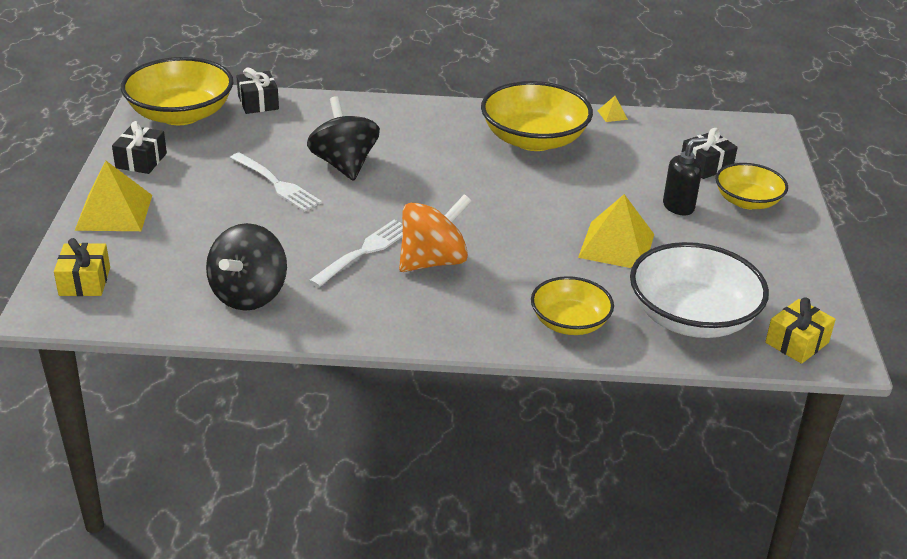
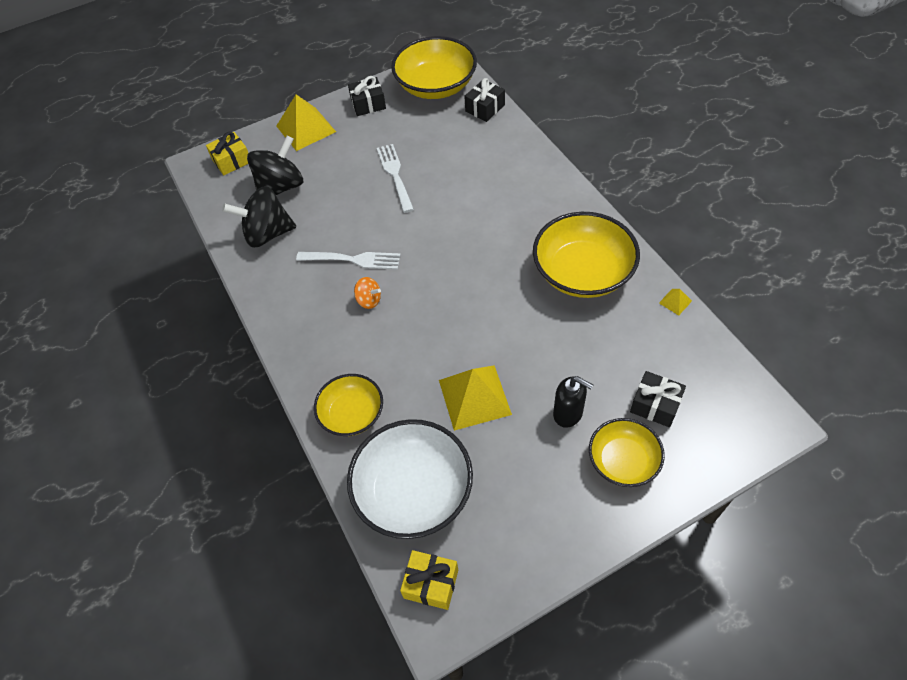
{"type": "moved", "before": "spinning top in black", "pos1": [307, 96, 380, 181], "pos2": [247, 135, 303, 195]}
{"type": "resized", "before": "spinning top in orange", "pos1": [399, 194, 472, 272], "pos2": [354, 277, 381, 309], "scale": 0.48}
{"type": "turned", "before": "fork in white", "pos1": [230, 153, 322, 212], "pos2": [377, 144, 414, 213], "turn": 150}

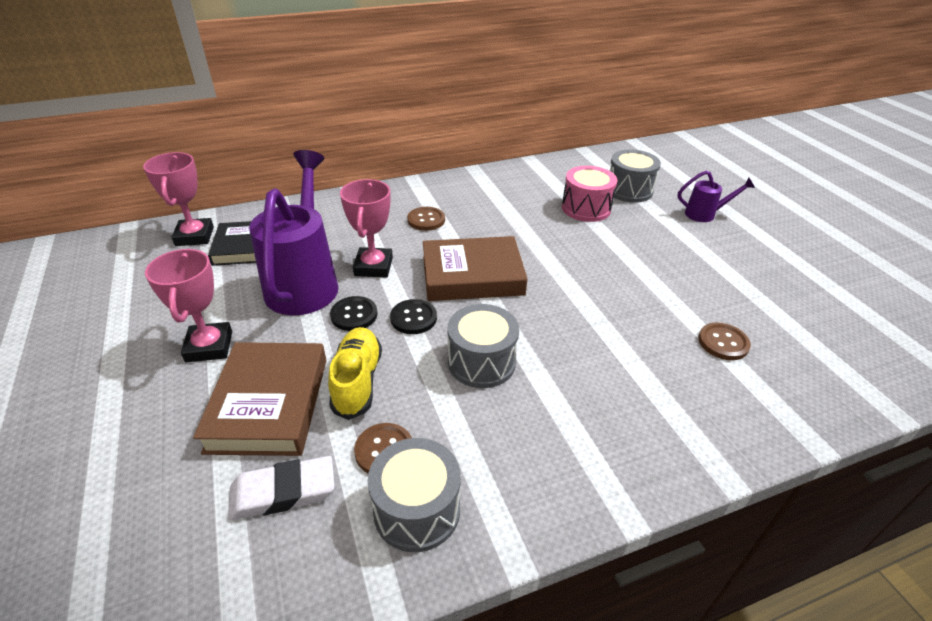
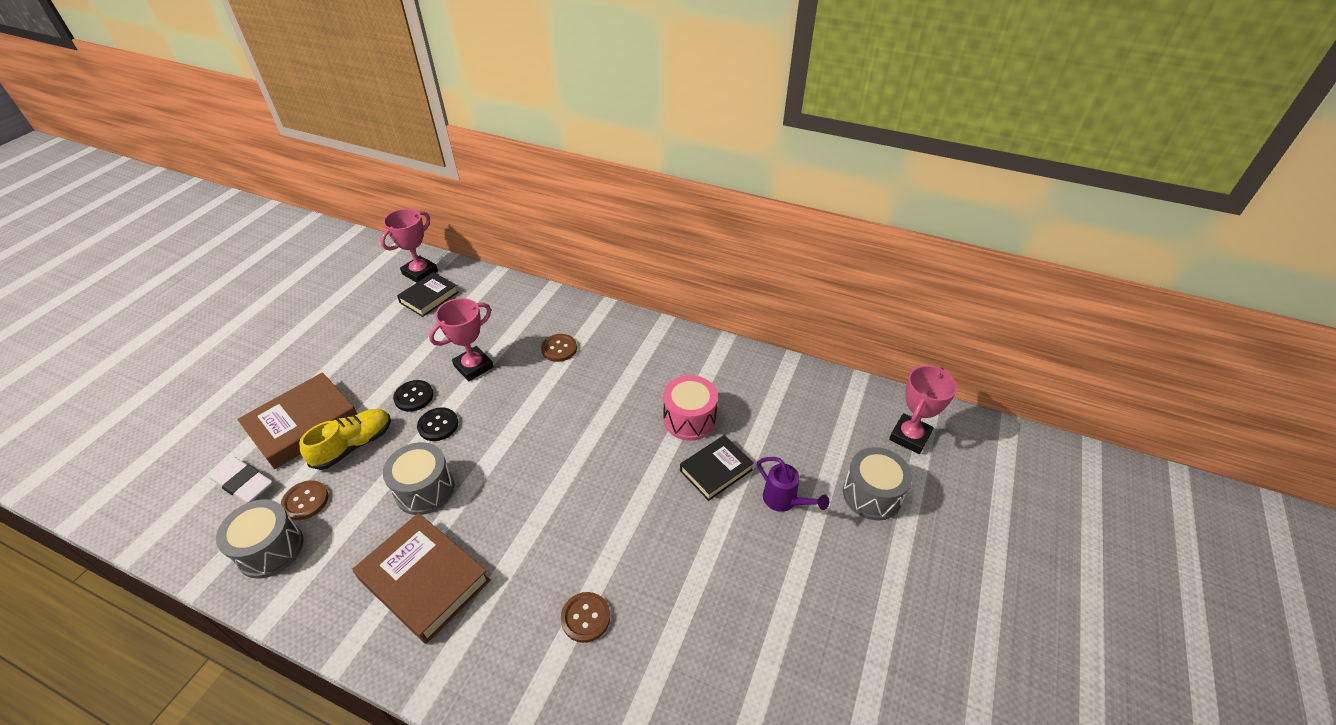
{"type": "moved", "before": "book in brown", "pos1": [423, 236, 528, 301], "pos2": [352, 513, 490, 644]}
{"type": "added", "after": "book in black", "pos2": [680, 435, 754, 501]}
{"type": "moved", "before": "drum in grey", "pos1": [610, 149, 661, 203], "pos2": [843, 447, 912, 521]}
{"type": "moved", "before": "trophy in pink", "pos1": [145, 249, 232, 362], "pos2": [889, 366, 957, 454]}
{"type": "removed", "before": "watering can in purple", "pos1": [249, 150, 339, 315]}

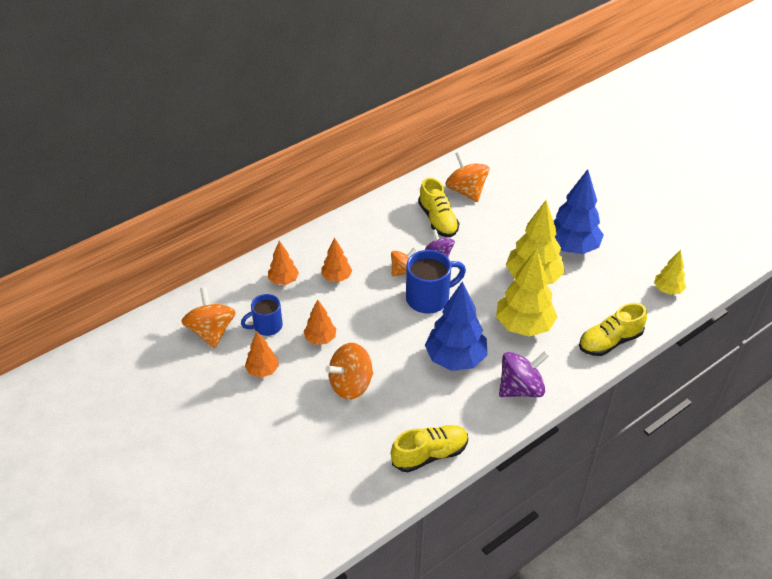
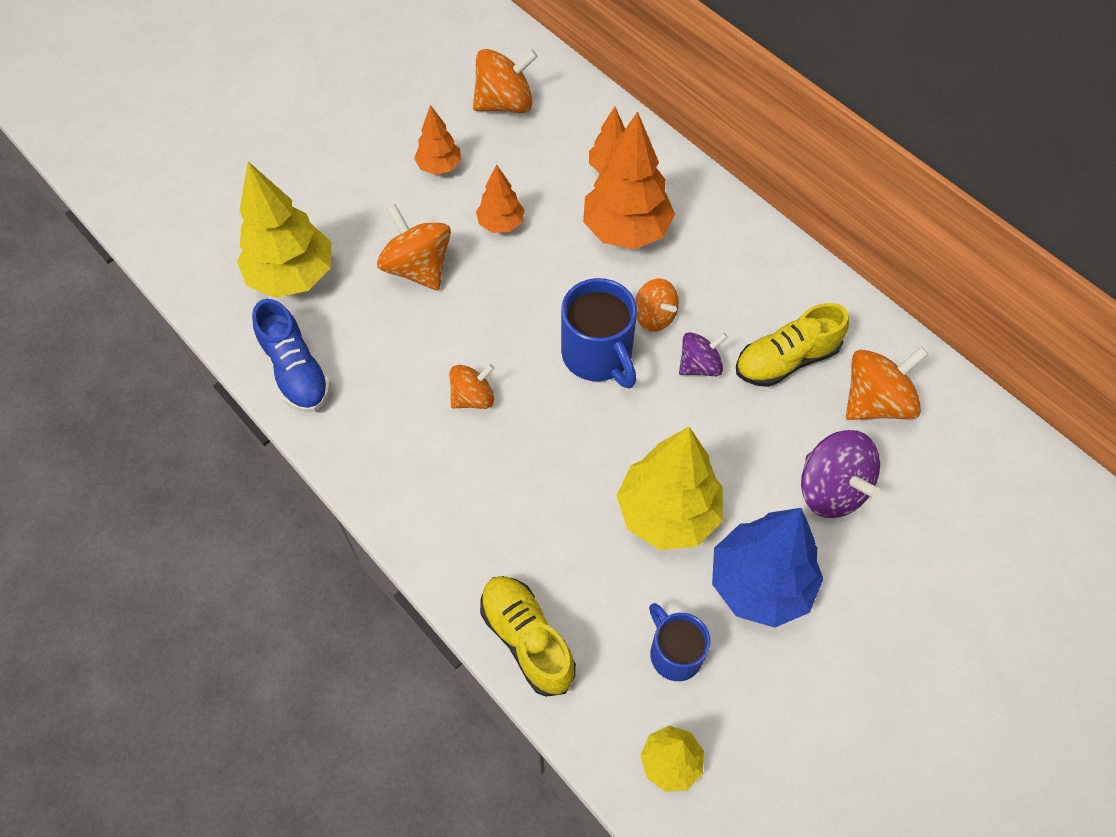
{"type": "moved", "before": "tree in yellow", "pos1": [496, 248, 558, 337], "pos2": [237, 162, 331, 298]}
{"type": "recoloured", "before": "shoe in yellow", "after": "shoe in blue", "pos1": [391, 425, 468, 472], "pos2": [252, 299, 331, 412]}
{"type": "replaced", "before": "tree in blue", "after": "spinning top in orange", "pos1": [425, 282, 488, 371], "pos2": [449, 364, 494, 409]}
{"type": "resized", "before": "tree in orange", "pos1": [321, 238, 352, 282], "pos2": [583, 111, 675, 249], "scale": 1.86}
{"type": "moved", "before": "mug in blue", "pos1": [241, 294, 283, 336], "pos2": [649, 603, 711, 681]}
{"type": "moved", "before": "spinning top in purple", "pos1": [499, 351, 549, 397], "pos2": [801, 430, 880, 518]}

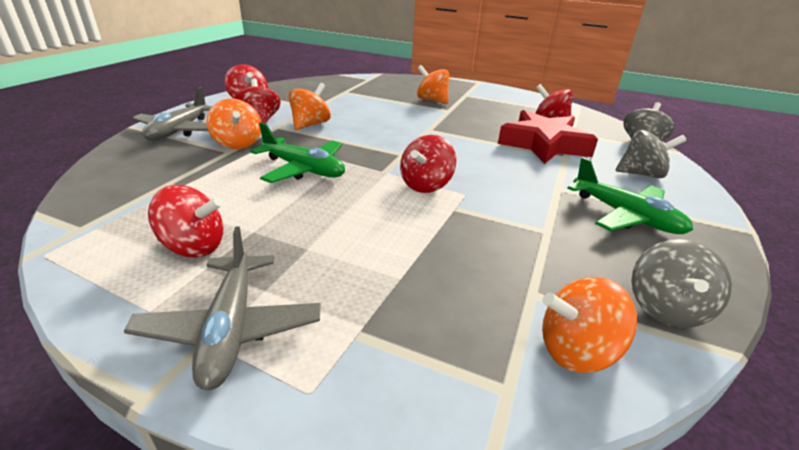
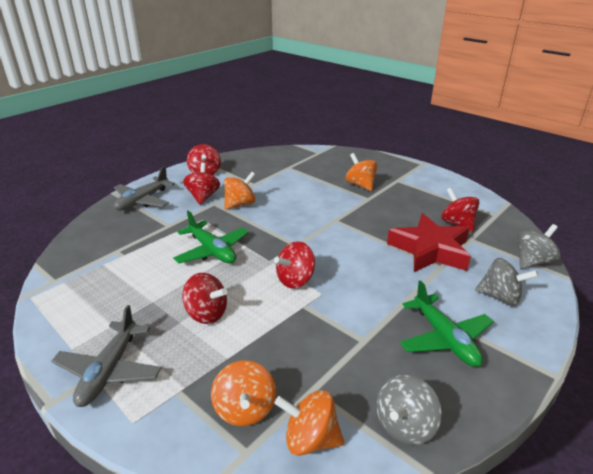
{"type": "moved", "before": "spinning top in red", "pos1": [148, 185, 223, 257], "pos2": [182, 273, 228, 324]}
{"type": "moved", "before": "spinning top in orange", "pos1": [206, 99, 261, 149], "pos2": [211, 361, 276, 426]}

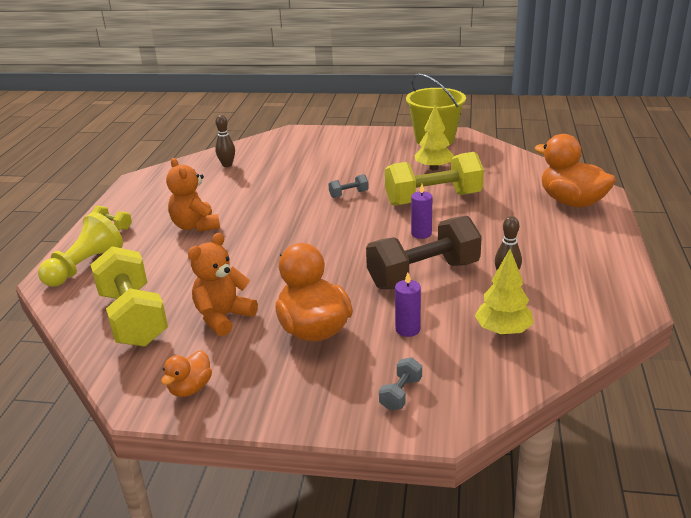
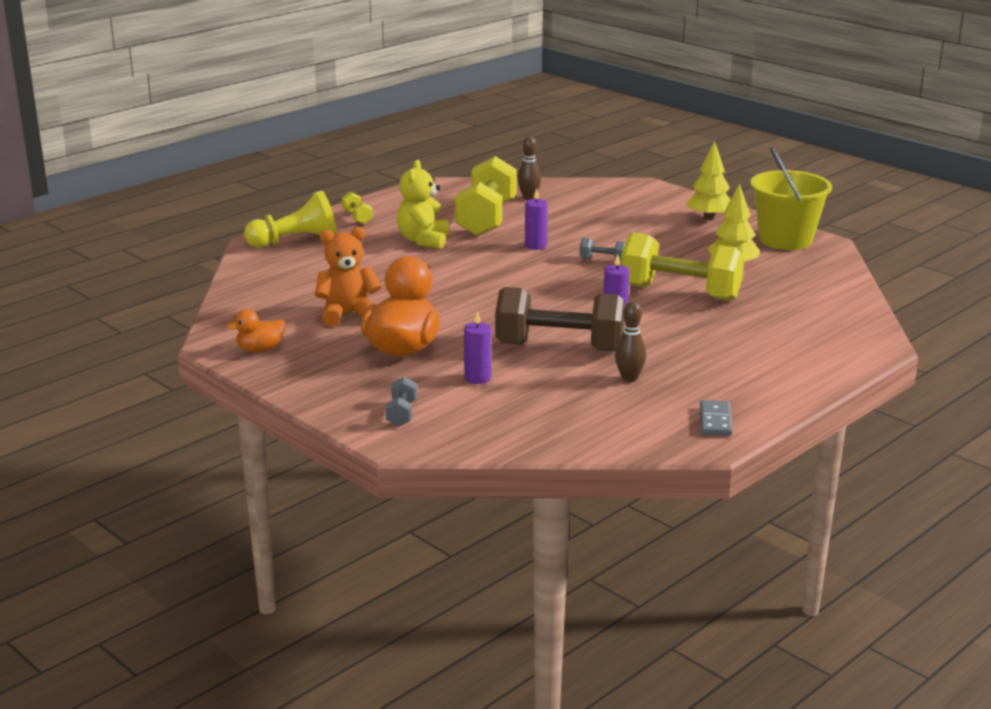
{"type": "turned", "before": "dumbbell in grey", "pos1": [379, 357, 422, 411], "pos2": [386, 377, 417, 426], "turn": -60}
{"type": "recoloured", "before": "teddy bear in orange", "after": "teddy bear in yellow", "pos1": [166, 158, 220, 232], "pos2": [397, 160, 449, 249]}
{"type": "moved", "before": "dumbbell in yellow", "pos1": [90, 246, 168, 347], "pos2": [455, 156, 517, 236]}
{"type": "added", "after": "candle in purple", "pos2": [525, 188, 548, 250]}
{"type": "moved", "before": "tree in yellow", "pos1": [475, 249, 534, 335], "pos2": [686, 141, 731, 220]}
{"type": "added", "after": "domino in grey", "pos2": [700, 400, 733, 436]}
{"type": "removed", "before": "duck in orange", "pos1": [534, 134, 616, 207]}

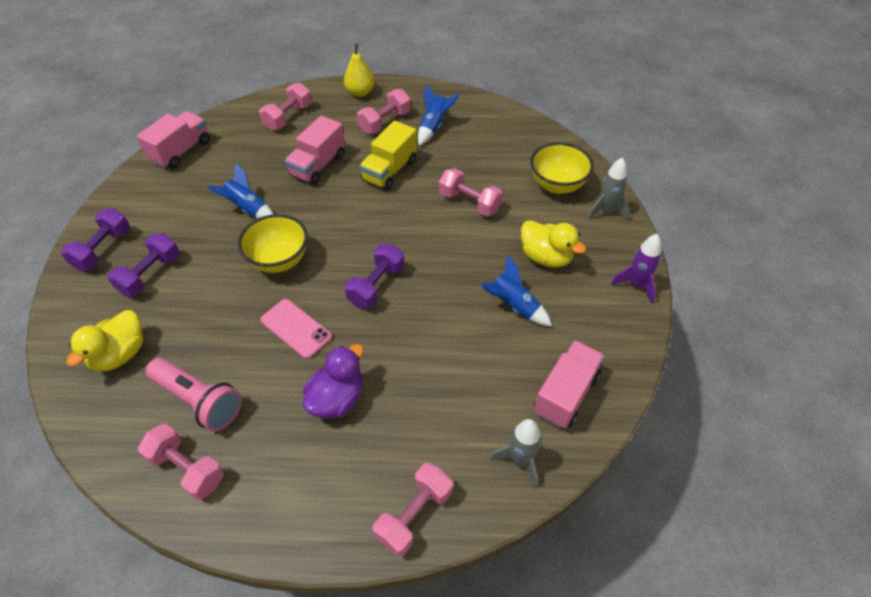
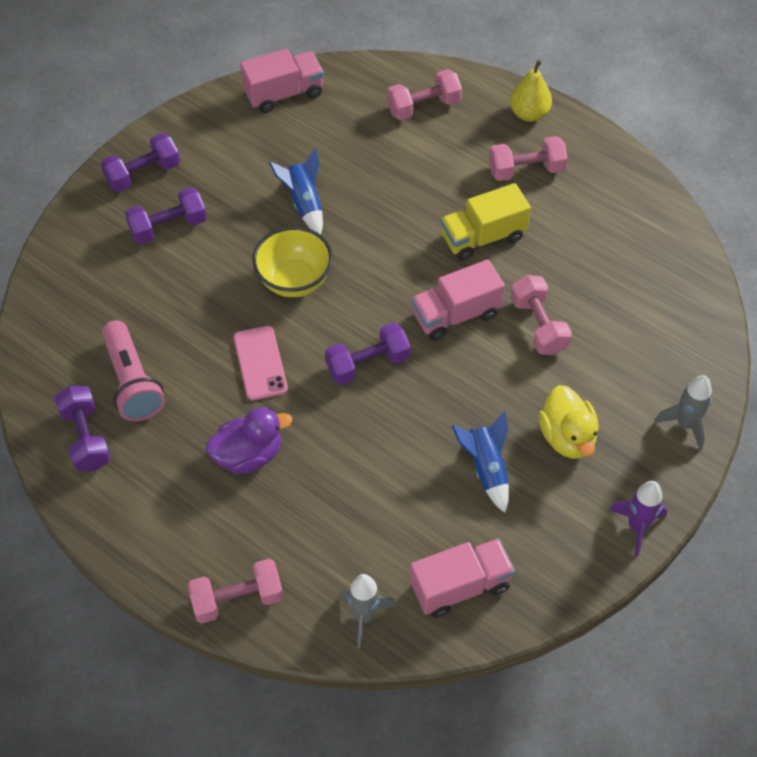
{"type": "recoloured", "before": "dumbbell in pink", "after": "dumbbell in purple", "pos1": [138, 424, 224, 500], "pos2": [54, 386, 111, 471]}
{"type": "moved", "before": "truck in pink", "pos1": [285, 116, 345, 185], "pos2": [411, 259, 505, 341]}
{"type": "removed", "before": "duck in yellow", "pos1": [66, 310, 143, 372]}
{"type": "removed", "before": "rocket in blue", "pos1": [418, 84, 460, 146]}
{"type": "removed", "before": "bowl in yellow", "pos1": [530, 142, 593, 194]}

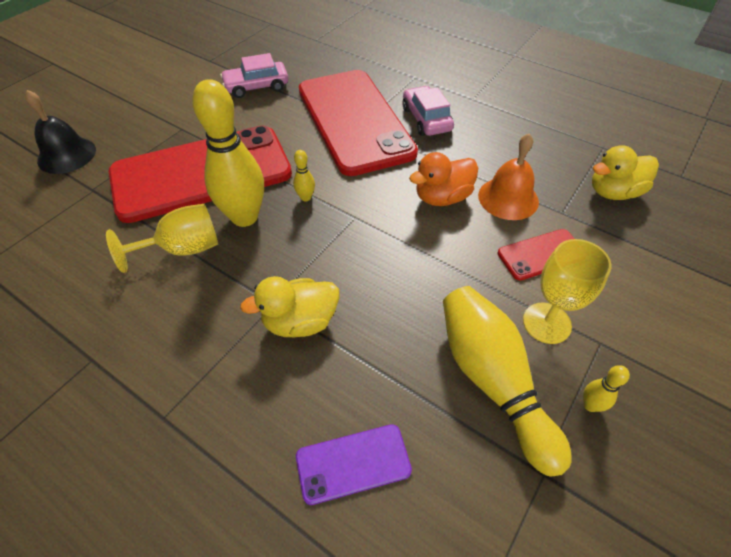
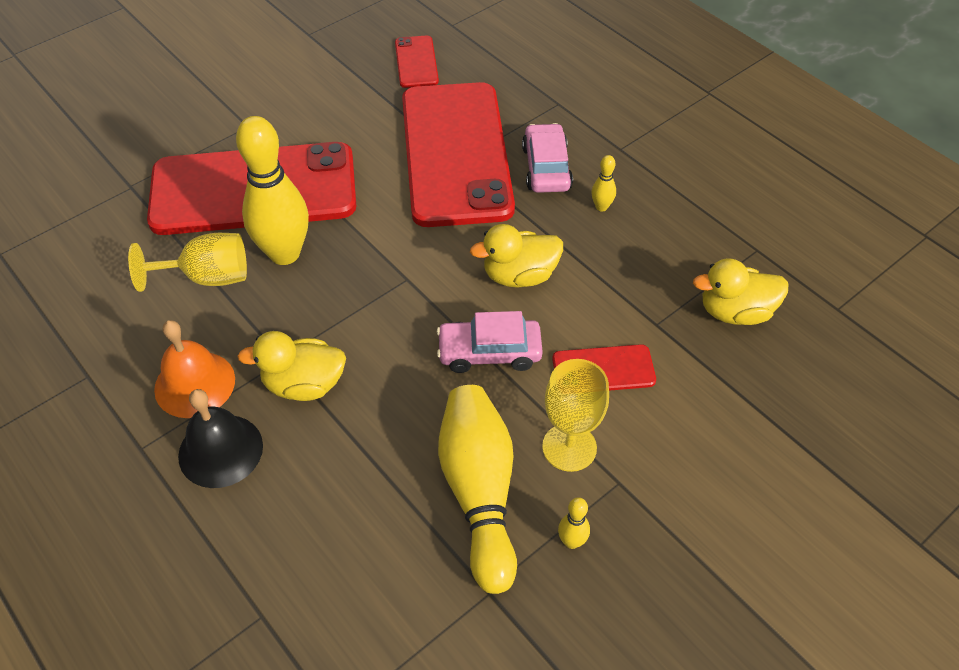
{"type": "moved", "before": "bell in orange", "pos1": [478, 133, 539, 220], "pos2": [154, 320, 235, 418]}
{"type": "moved", "before": "bell in black", "pos1": [25, 90, 96, 174], "pos2": [178, 389, 263, 488]}
{"type": "added", "after": "phone in red", "pos2": [395, 36, 439, 88]}
{"type": "moved", "before": "car in pink", "pos1": [220, 53, 289, 98], "pos2": [437, 311, 543, 373]}
{"type": "recoloured", "before": "duck in orange", "after": "duck in yellow", "pos1": [409, 152, 478, 206], "pos2": [470, 224, 563, 288]}
{"type": "moved", "before": "bowling pin in yellow", "pos1": [293, 150, 315, 202], "pos2": [591, 155, 616, 211]}
{"type": "removed", "before": "phone in purple", "pos1": [296, 424, 412, 505]}

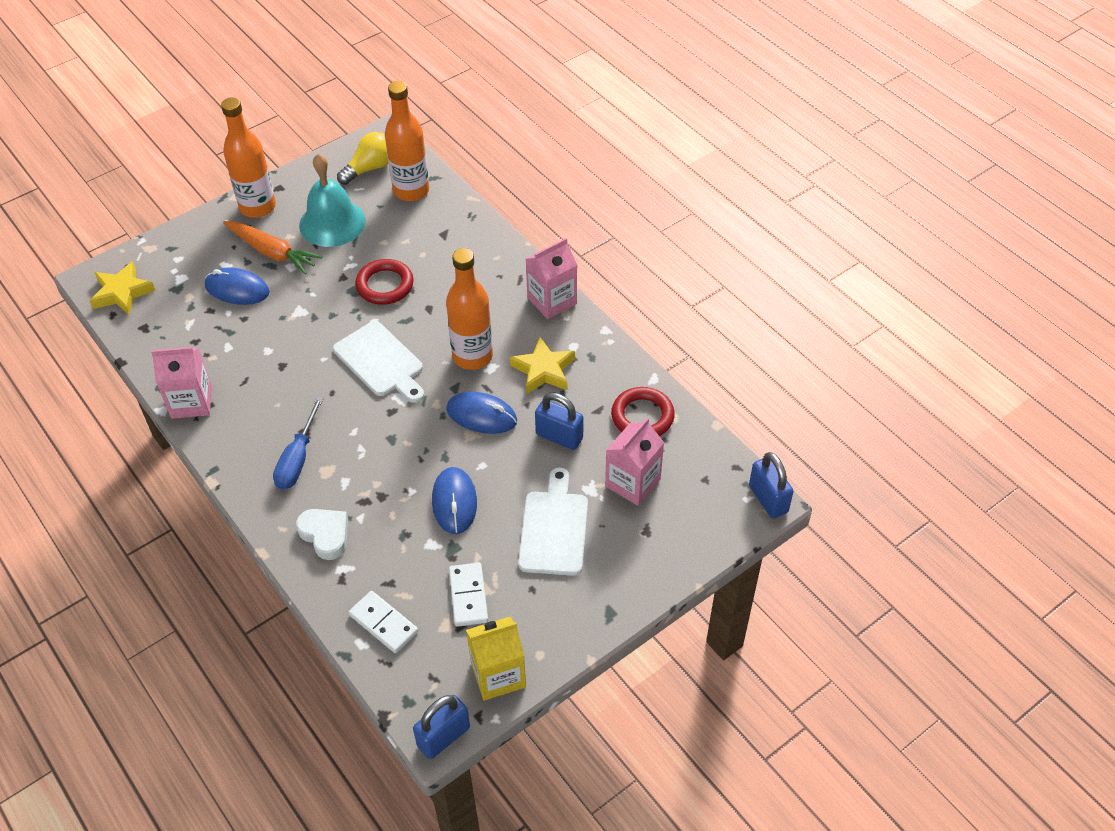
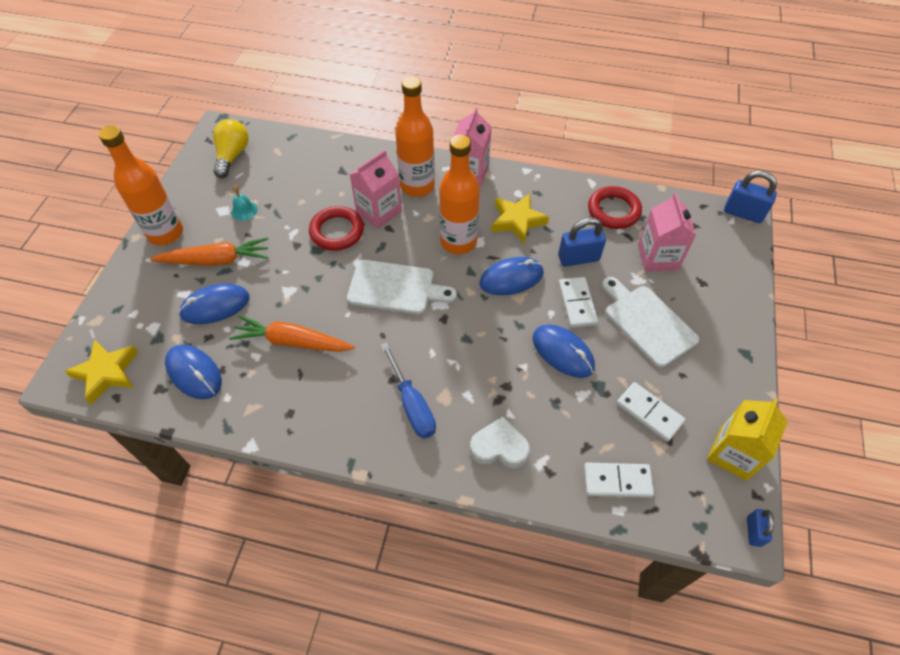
{"type": "added", "after": "mouse in blue", "pos2": [165, 345, 222, 399]}
{"type": "added", "after": "carrot in orange", "pos2": [229, 315, 355, 352]}
{"type": "resized", "before": "bell in turquoise", "pos1": [299, 153, 366, 247], "pos2": [231, 185, 258, 221], "scale": 0.42}
{"type": "moved", "before": "carton in pink", "pos1": [151, 347, 212, 419], "pos2": [350, 150, 402, 229]}
{"type": "moved", "before": "bottle in orange", "pos1": [385, 81, 429, 201], "pos2": [395, 76, 435, 197]}
{"type": "added", "after": "domino in white", "pos2": [558, 277, 598, 328]}
{"type": "resized", "before": "padlock in blue", "pos1": [413, 695, 470, 759], "pos2": [747, 509, 774, 547], "scale": 0.59}

